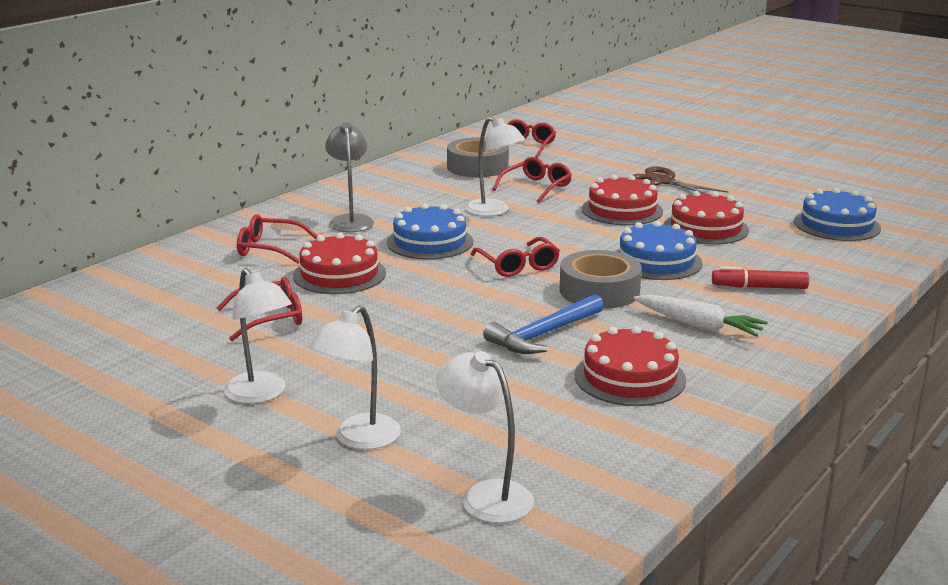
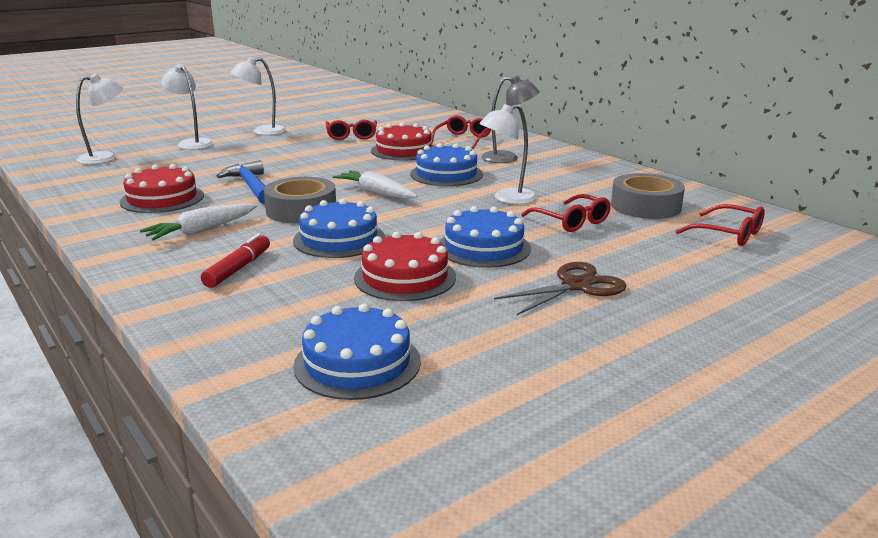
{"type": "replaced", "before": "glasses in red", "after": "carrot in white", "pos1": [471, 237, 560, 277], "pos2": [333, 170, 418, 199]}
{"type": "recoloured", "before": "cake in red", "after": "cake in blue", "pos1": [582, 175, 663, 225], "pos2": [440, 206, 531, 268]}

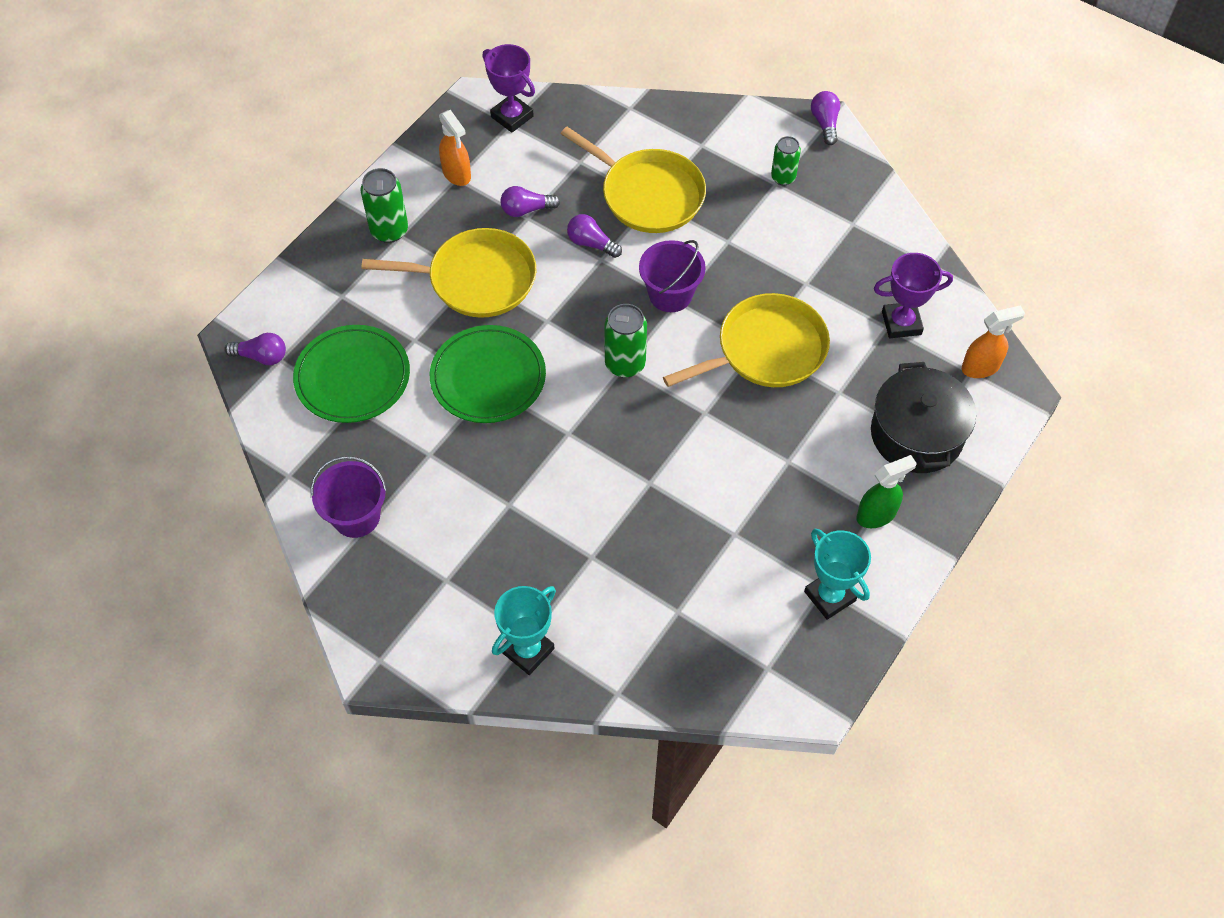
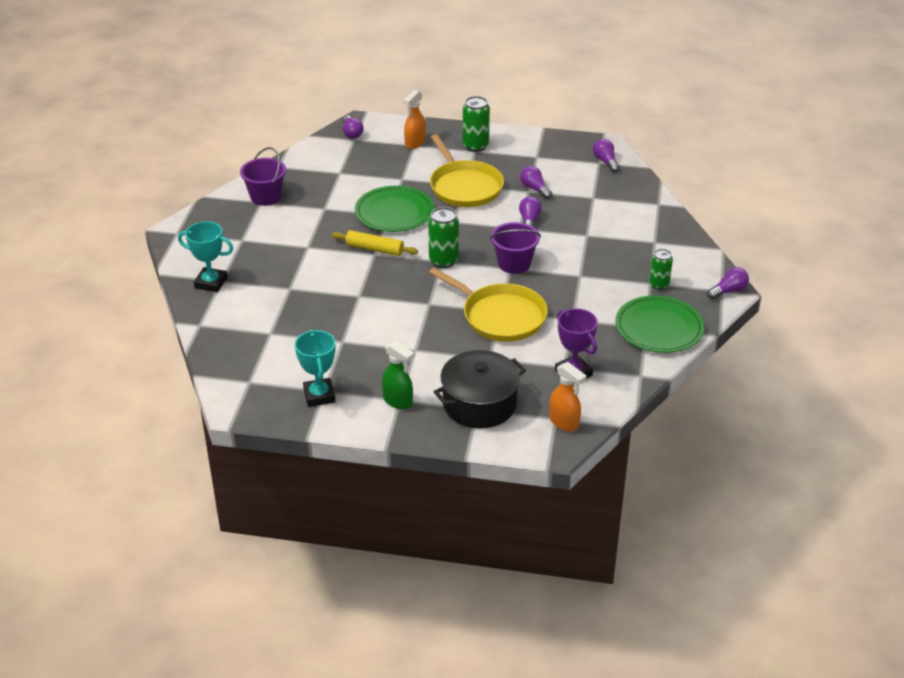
{"type": "turned", "before": "trophy in turquoise", "pos1": [804, 529, 871, 620], "pos2": [295, 330, 336, 407], "turn": -45}
{"type": "added", "after": "rolling pin in yellow", "pos2": [332, 230, 418, 256]}
{"type": "moved", "before": "spray bottle in orange", "pos1": [439, 110, 471, 186], "pos2": [403, 90, 426, 149]}
{"type": "replaced", "before": "trophy in purple", "after": "light bulb in purple", "pos1": [482, 44, 535, 133], "pos2": [593, 139, 620, 172]}
{"type": "moved", "before": "plate in green", "pos1": [293, 325, 410, 423], "pos2": [615, 295, 705, 353]}
{"type": "removed", "before": "pan in yellow", "pos1": [561, 127, 706, 233]}

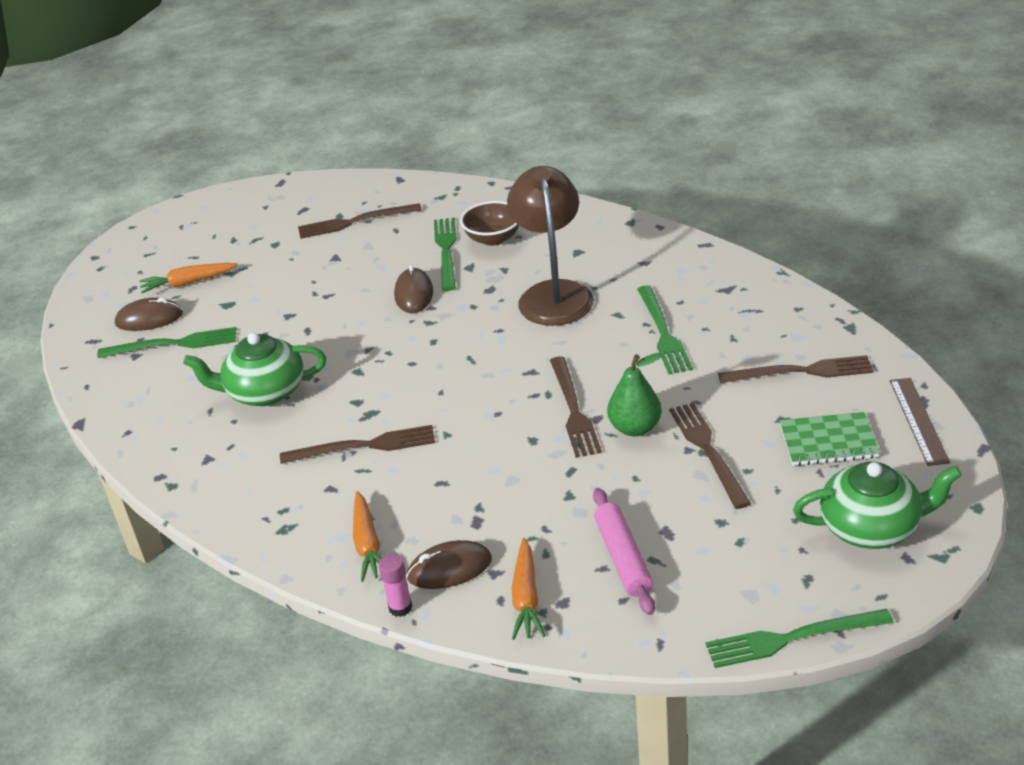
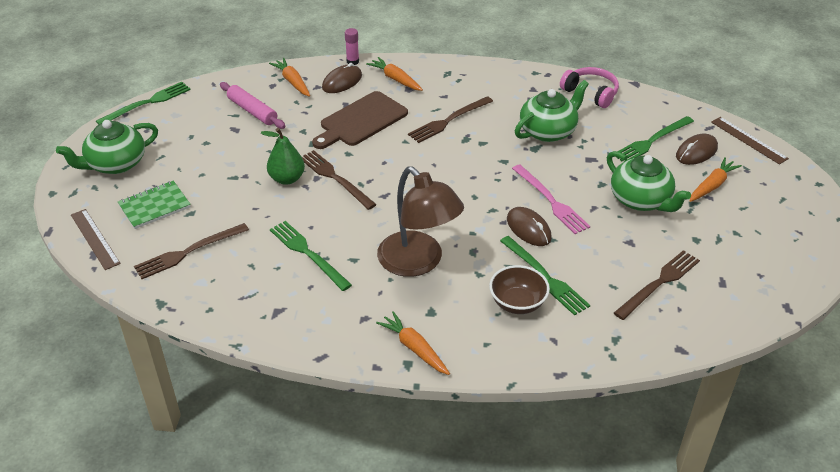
{"type": "added", "after": "cutting board in brown", "pos2": [312, 91, 408, 149]}
{"type": "added", "after": "carrot in orange", "pos2": [376, 311, 450, 375]}
{"type": "added", "after": "fork in pink", "pos2": [512, 164, 590, 234]}
{"type": "added", "after": "headphones in pink", "pos2": [560, 67, 619, 108]}
{"type": "added", "after": "teapot in green", "pos2": [607, 151, 691, 212]}
{"type": "added", "after": "ruler in brown", "pos2": [711, 117, 789, 165]}
{"type": "removed", "before": "fork in brown", "pos1": [669, 402, 751, 509]}

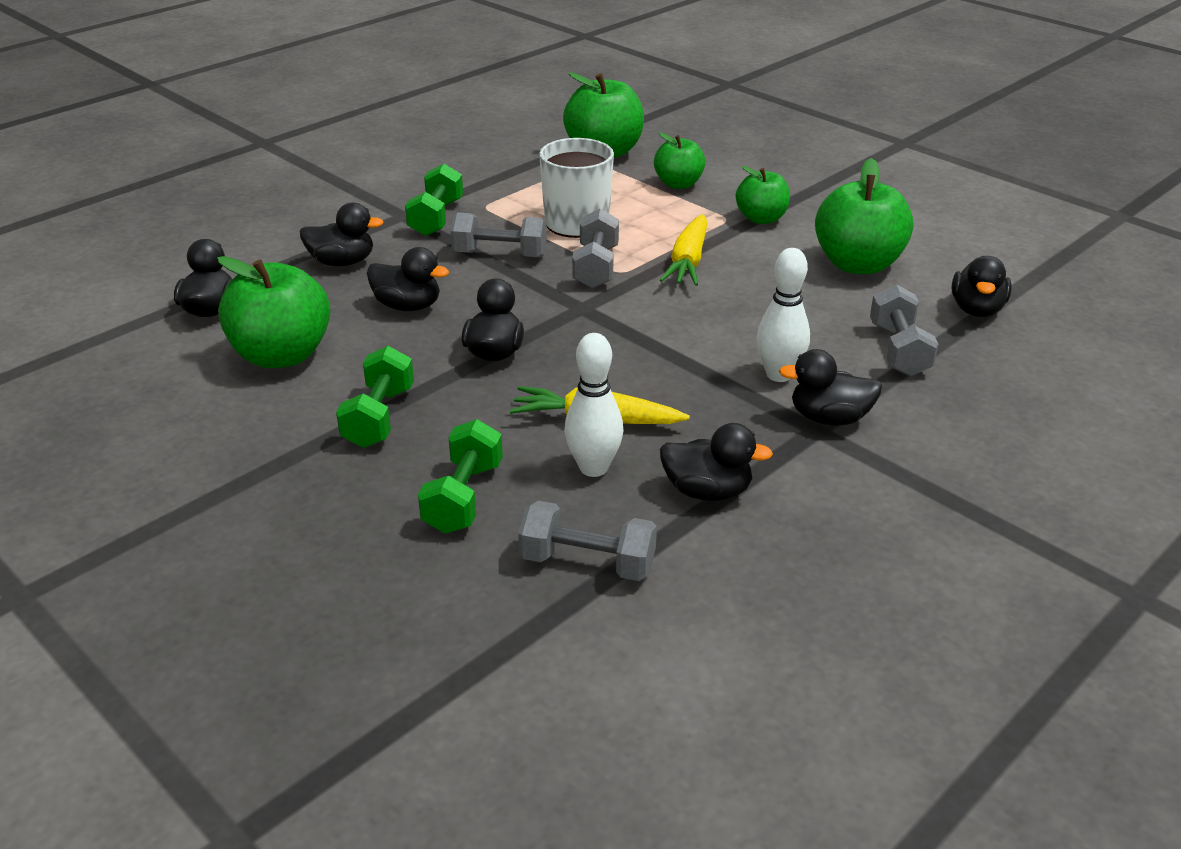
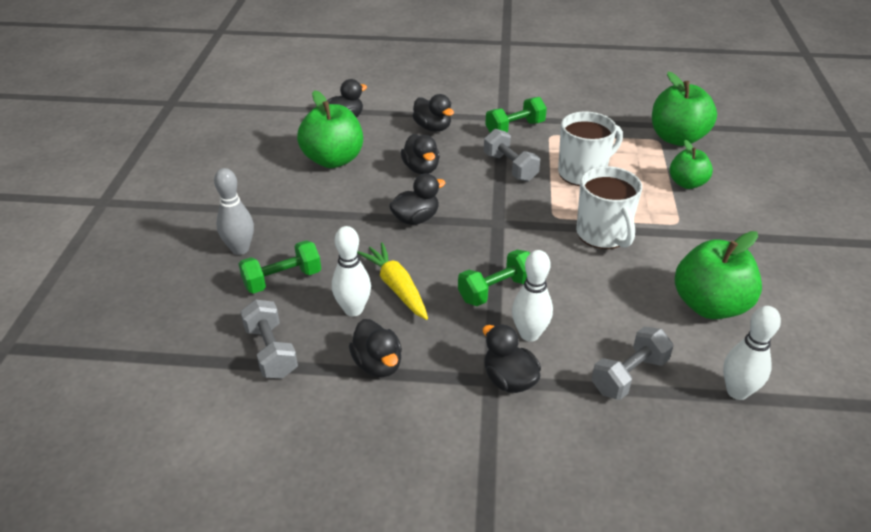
{"type": "added", "after": "bowling pin in grey", "pos2": [214, 168, 254, 255]}
{"type": "moved", "before": "dumbbell in green", "pos1": [336, 346, 414, 448], "pos2": [458, 250, 530, 306]}
{"type": "replaced", "before": "carrot in yellow", "after": "mug in white", "pos1": [660, 214, 707, 286], "pos2": [576, 166, 642, 249]}
{"type": "replaced", "before": "duck in black", "after": "bowling pin in white", "pos1": [952, 256, 1012, 317], "pos2": [723, 306, 781, 400]}
{"type": "removed", "before": "dumbbell in grey", "pos1": [572, 209, 619, 289]}
{"type": "removed", "before": "apple in green", "pos1": [736, 166, 790, 224]}

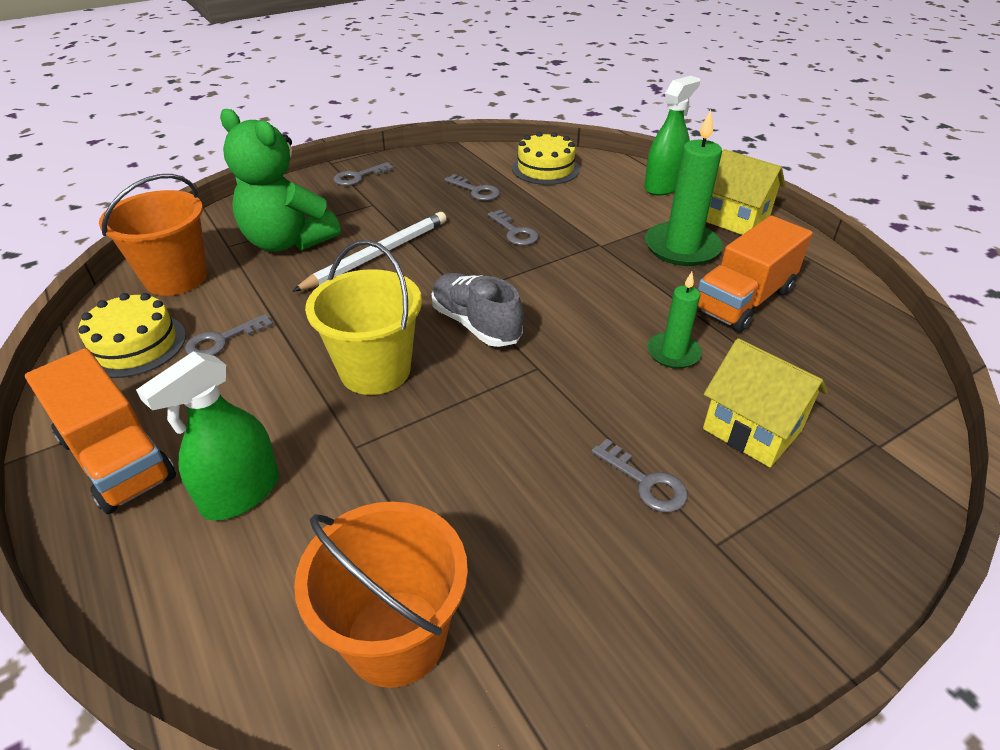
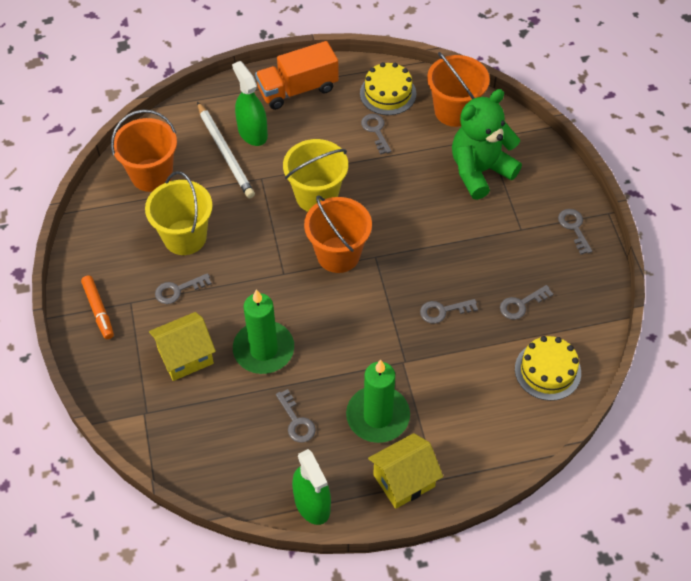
{"type": "added", "after": "marker in orange", "pos2": [81, 276, 114, 339]}
{"type": "added", "after": "bucket in yellow", "pos2": [145, 171, 213, 255]}
{"type": "moved", "before": "pencil in white", "pos1": [292, 212, 447, 292], "pos2": [197, 102, 255, 198]}
{"type": "resized", "before": "candle in green", "pos1": [647, 272, 702, 369], "pos2": [233, 289, 294, 374], "scale": 1.71}
{"type": "replaced", "before": "truck in orange", "after": "key in grey", "pos1": [697, 216, 813, 332], "pos2": [276, 389, 316, 443]}
{"type": "moved", "before": "spray bottle in green", "pos1": [644, 76, 700, 196], "pos2": [292, 449, 331, 525]}
{"type": "replaced", "before": "shoe in grey", "after": "bucket in orange", "pos1": [432, 273, 524, 347], "pos2": [304, 195, 372, 273]}

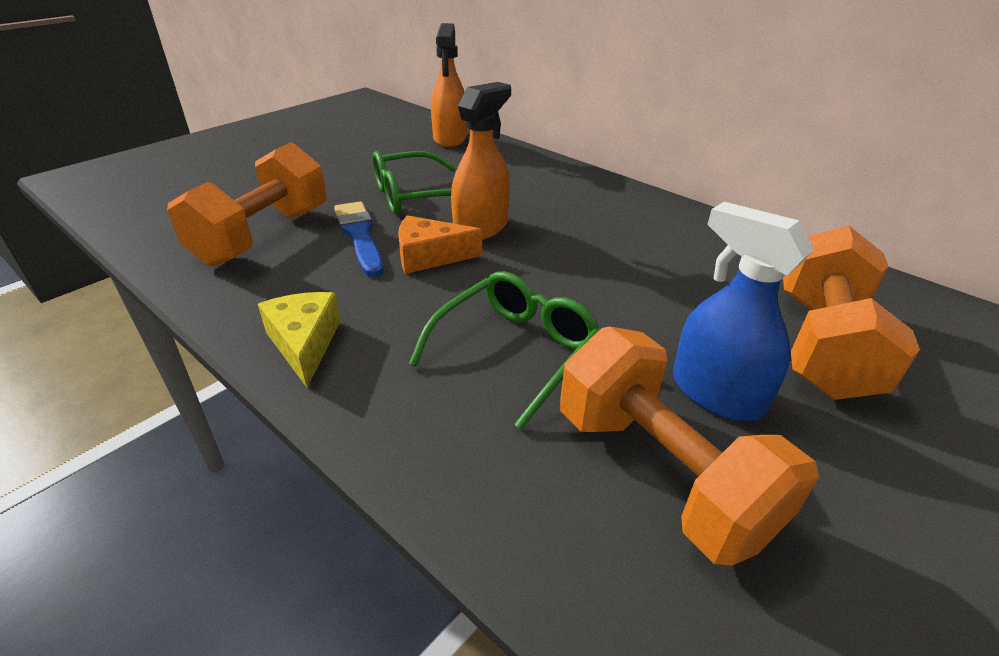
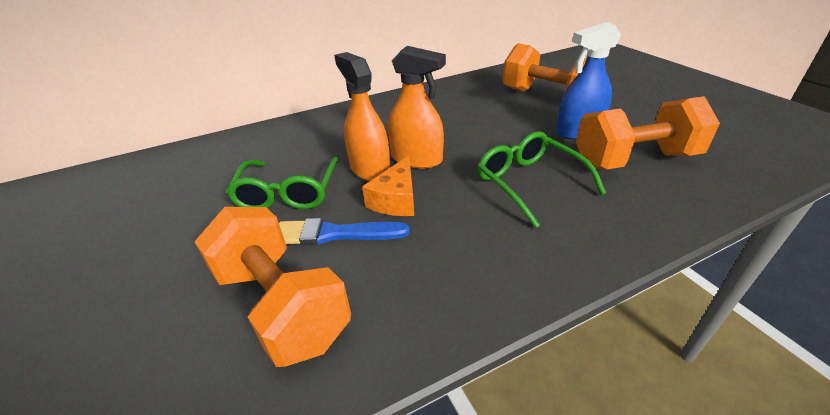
{"type": "moved", "before": "spray bottle in orange", "pos1": [431, 23, 467, 147], "pos2": [388, 46, 446, 169]}
{"type": "removed", "before": "cheese in yellow", "pos1": [258, 292, 341, 387]}

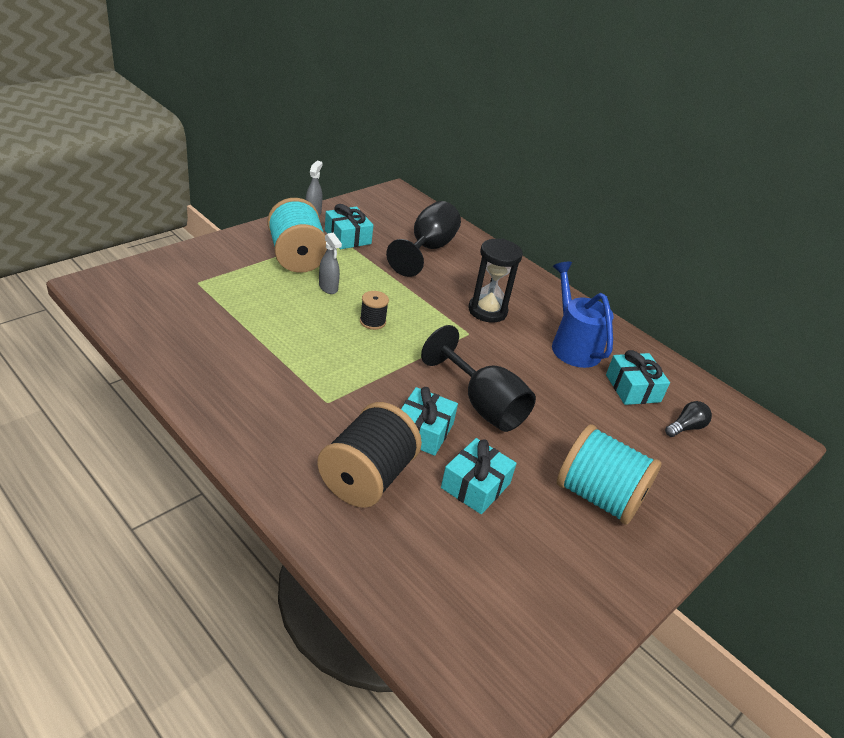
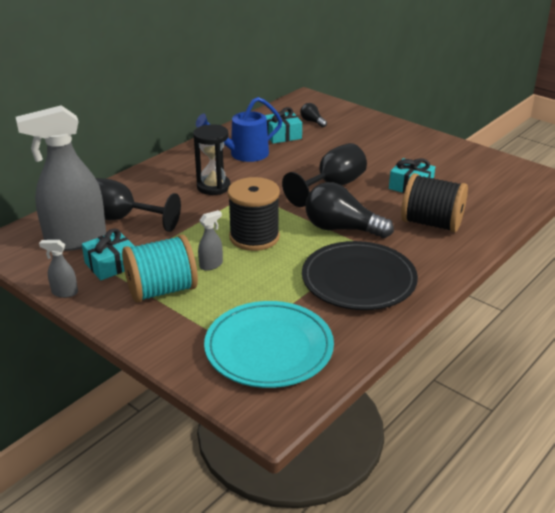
{"type": "added", "after": "spray bottle in grey", "pos2": [16, 105, 106, 251]}
{"type": "added", "after": "plate in turquoise", "pos2": [204, 301, 334, 388]}
{"type": "resized", "before": "spool in black", "pos1": [360, 291, 389, 330], "pos2": [227, 177, 280, 251], "scale": 2.14}
{"type": "added", "after": "plate in black", "pos2": [302, 241, 418, 310]}
{"type": "added", "after": "light bulb in black", "pos2": [305, 182, 394, 238]}
{"type": "removed", "before": "gift in turquoise", "pos1": [401, 387, 458, 456]}
{"type": "removed", "before": "spool in turquoise", "pos1": [557, 424, 662, 525]}

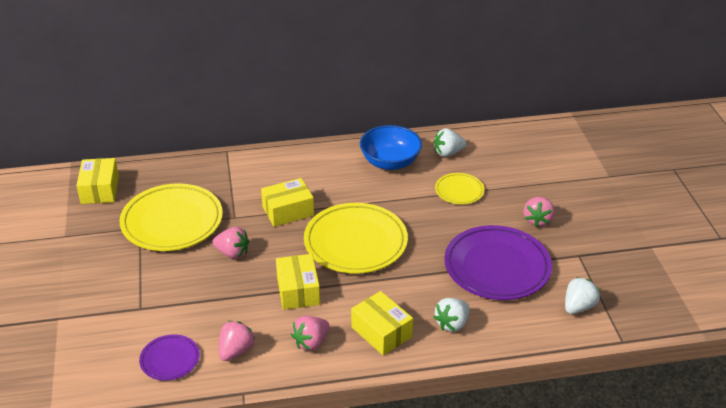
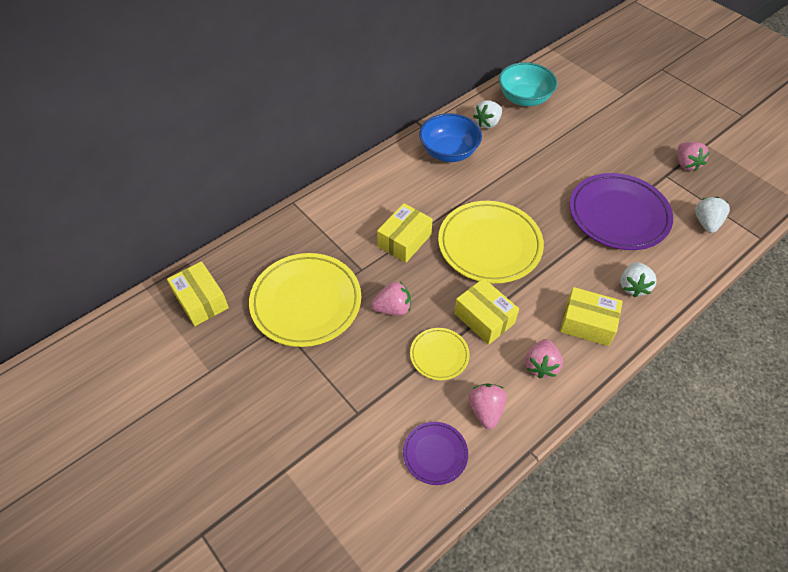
{"type": "moved", "before": "plate in yellow", "pos1": [435, 173, 484, 204], "pos2": [410, 328, 470, 380]}
{"type": "added", "after": "bowl in turquoise", "pos2": [499, 62, 557, 106]}
{"type": "moved", "before": "strawberry in pink", "pos1": [524, 197, 555, 227], "pos2": [677, 142, 710, 171]}

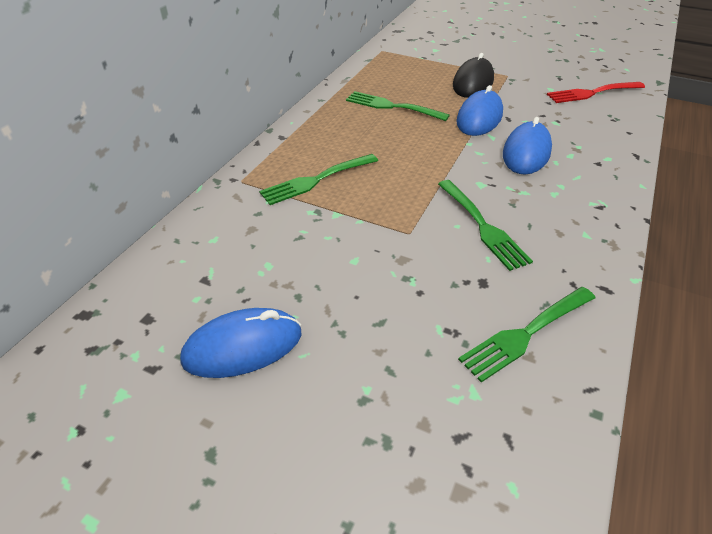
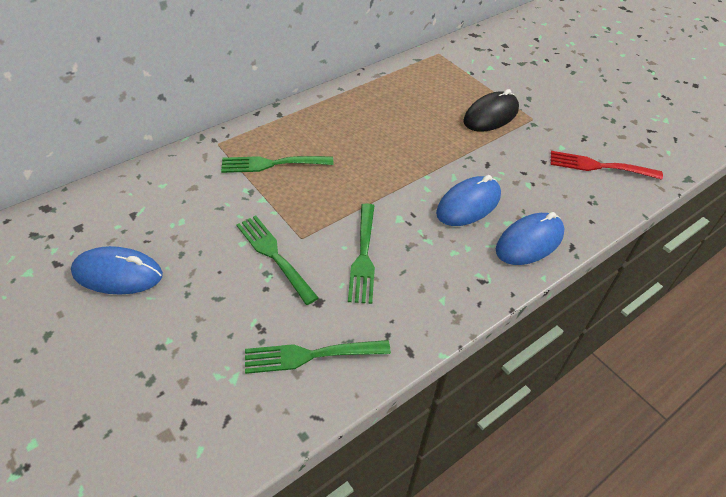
{"type": "moved", "before": "fork in green", "pos1": [346, 91, 450, 121], "pos2": [236, 216, 319, 305]}
{"type": "moved", "before": "mouse in blue", "pos1": [456, 85, 503, 136], "pos2": [496, 212, 565, 265]}

